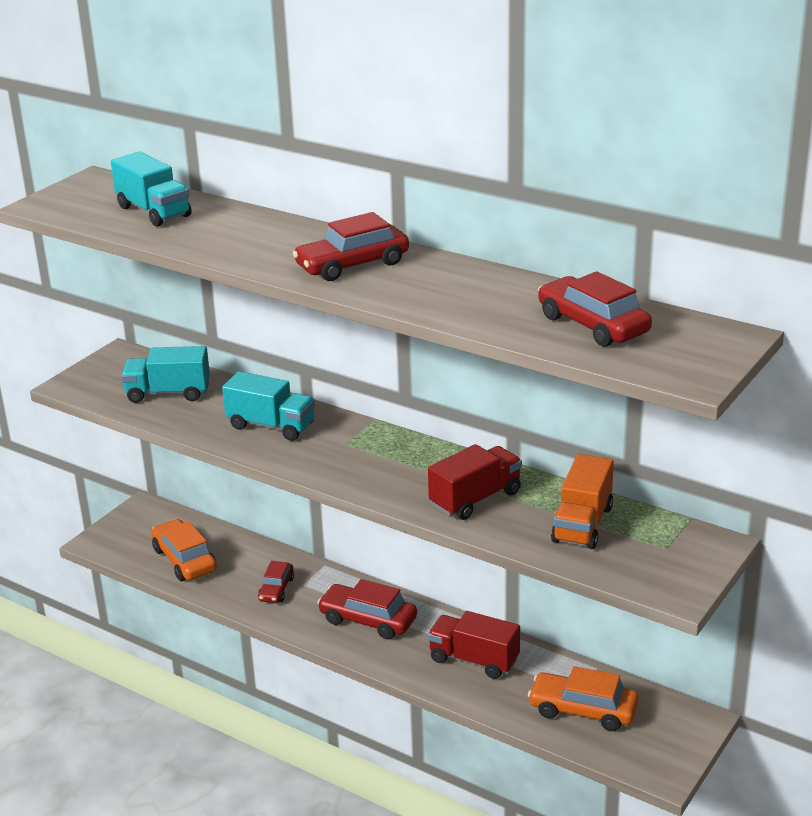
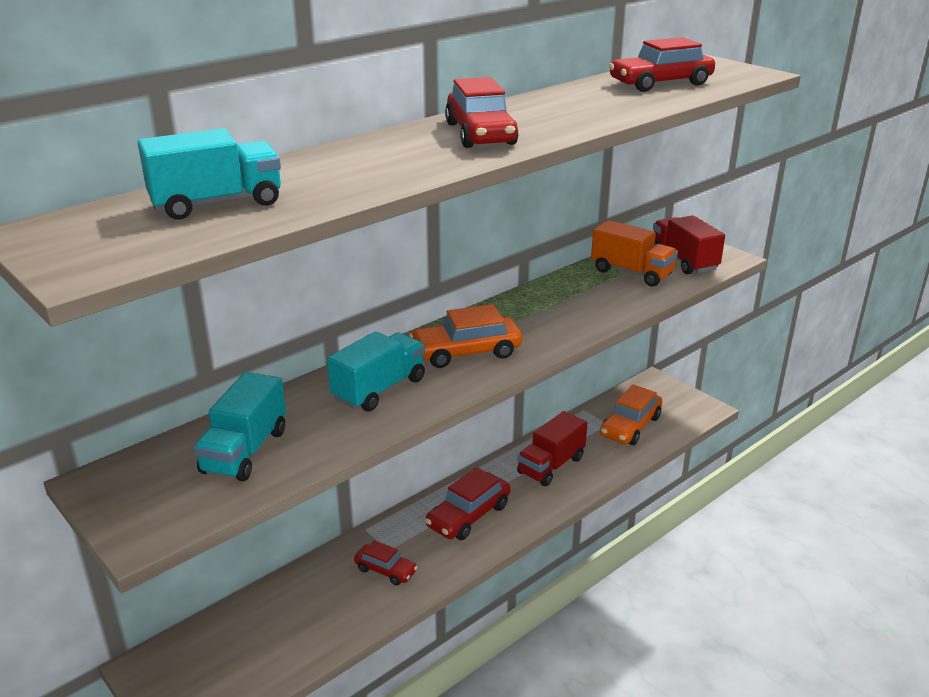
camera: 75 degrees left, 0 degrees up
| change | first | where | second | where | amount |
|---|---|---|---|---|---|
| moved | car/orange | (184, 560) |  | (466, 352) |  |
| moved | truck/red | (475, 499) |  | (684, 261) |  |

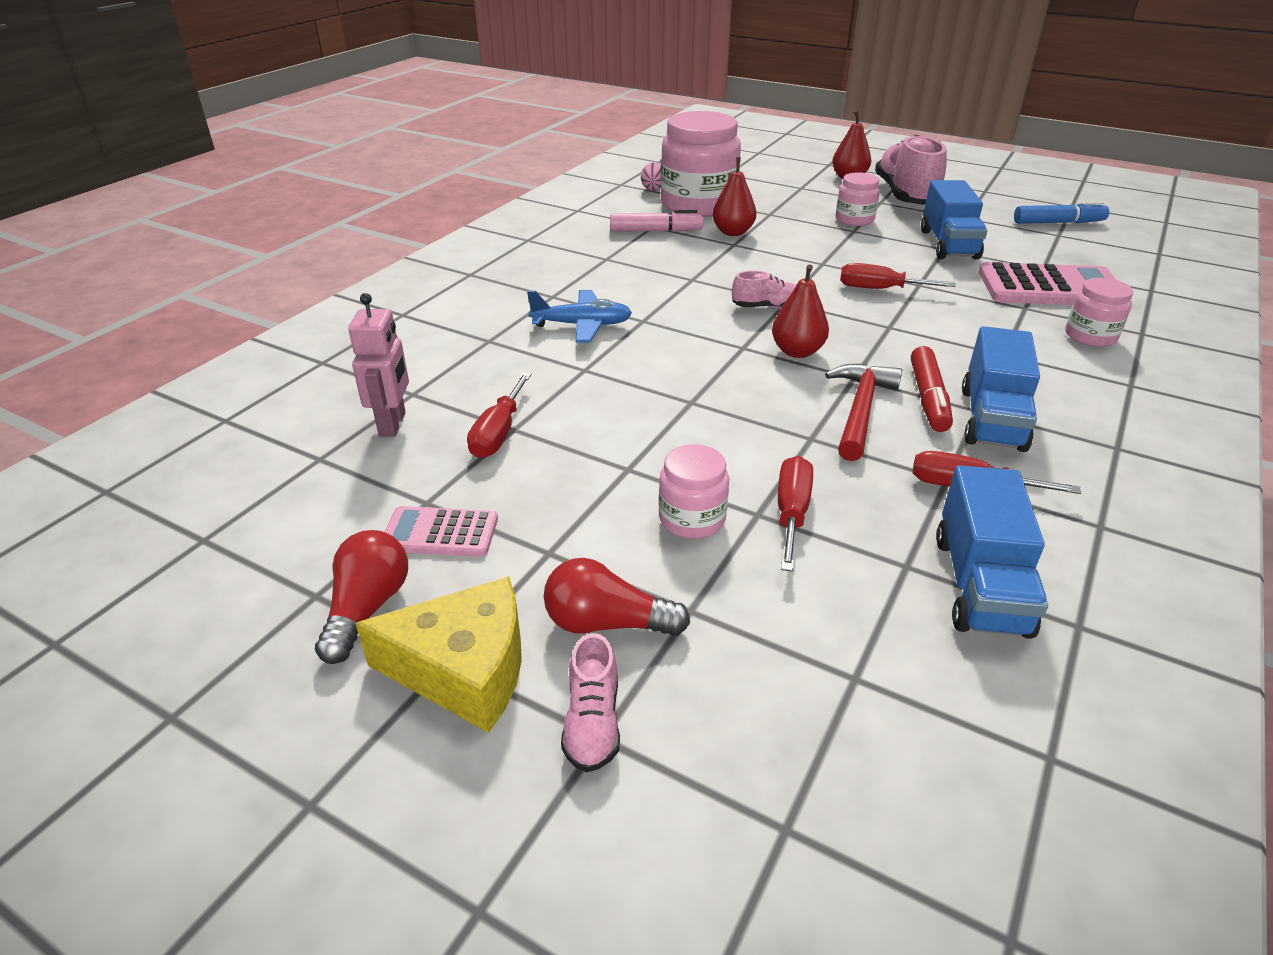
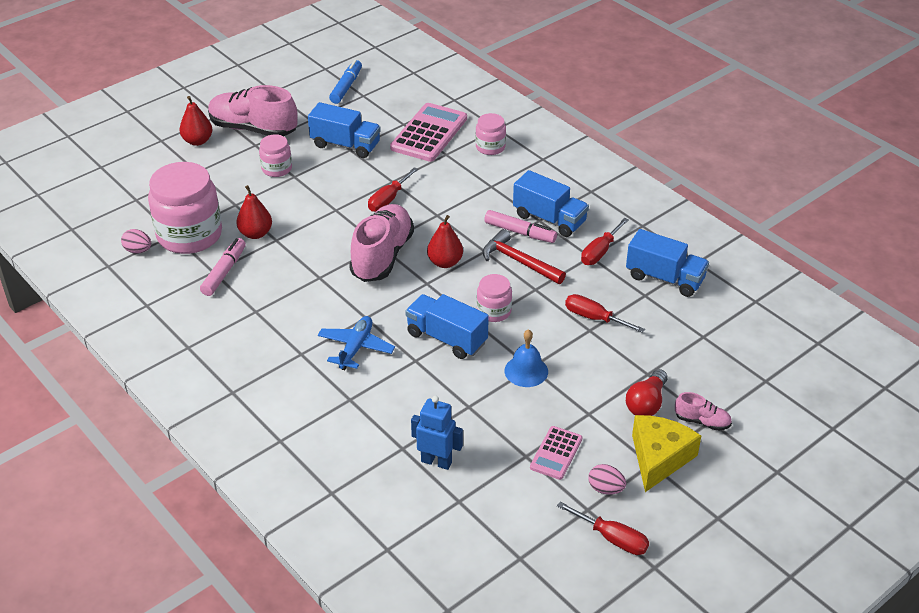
camera: 70 degrees left, 5 degrees up
| change | first | where | second | where | amount |
|---|---|---|---|---|---|
| replaced | light bulb/red | (367, 609) | egg/pink | (605, 489) |  |
| recoloured | robot/pink | (393, 424) | robot/blue | (436, 461) |  |
| moved | screwdriver/red | (498, 433) |  | (612, 538) |  |
| moved | jar/pink | (692, 519) |  | (494, 311) |  |
| resized | shoe/pink | (767, 307) |  | (382, 256) | x2.15 |
| recoloured | marker/red | (928, 398) | marker/pink | (520, 232) |  |
| added |  |  | truck/blue | (446, 338) |  |
| added |  |  | bell/blue | (526, 371) |  |

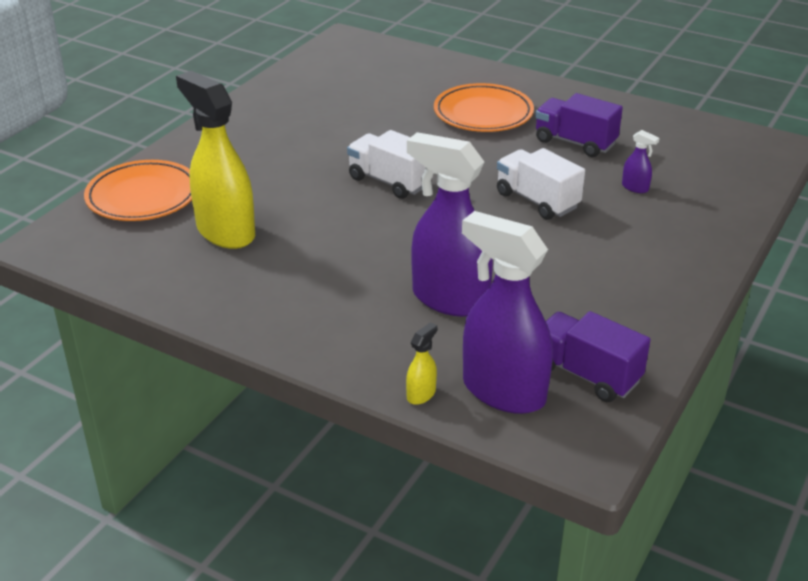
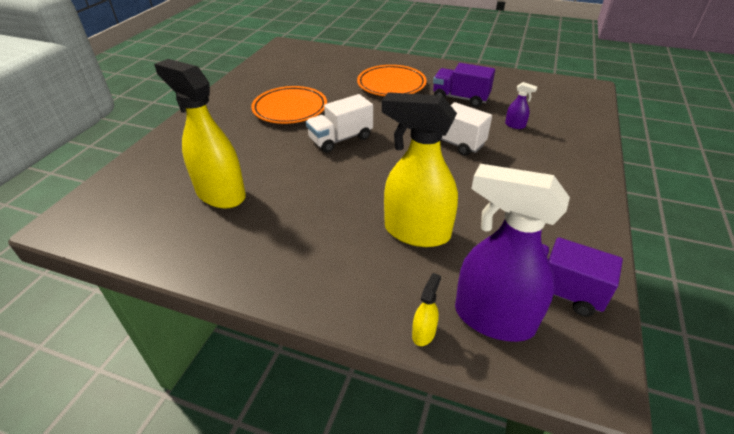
camera: 10 degrees left, 5 degrees up
| change | first | where | second | where | amount |
|---|---|---|---|---|---|
| moved | plate/orange | (143, 196) |  | (290, 109) |  |
| turned | truck/white | (389, 182) |  | (340, 139) | 60 degrees counterclockwise |
| recoloured | spray bottle/purple | (449, 299) | spray bottle/yellow | (416, 232) |  |

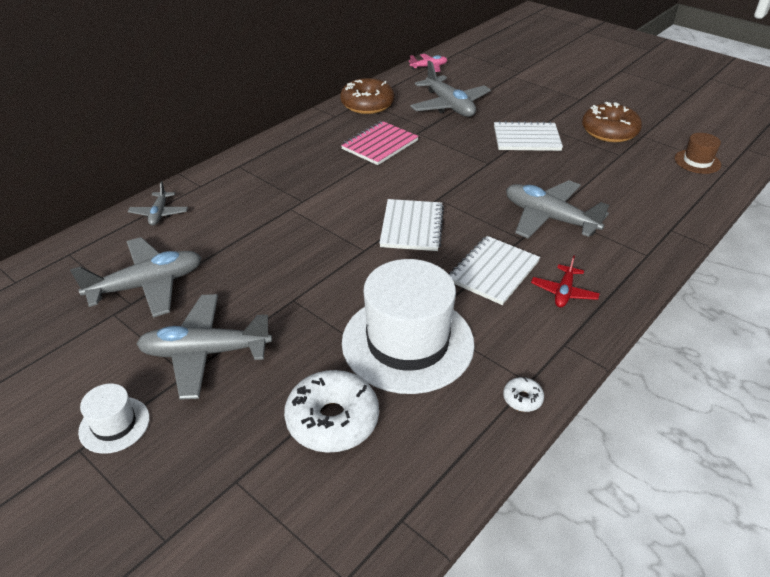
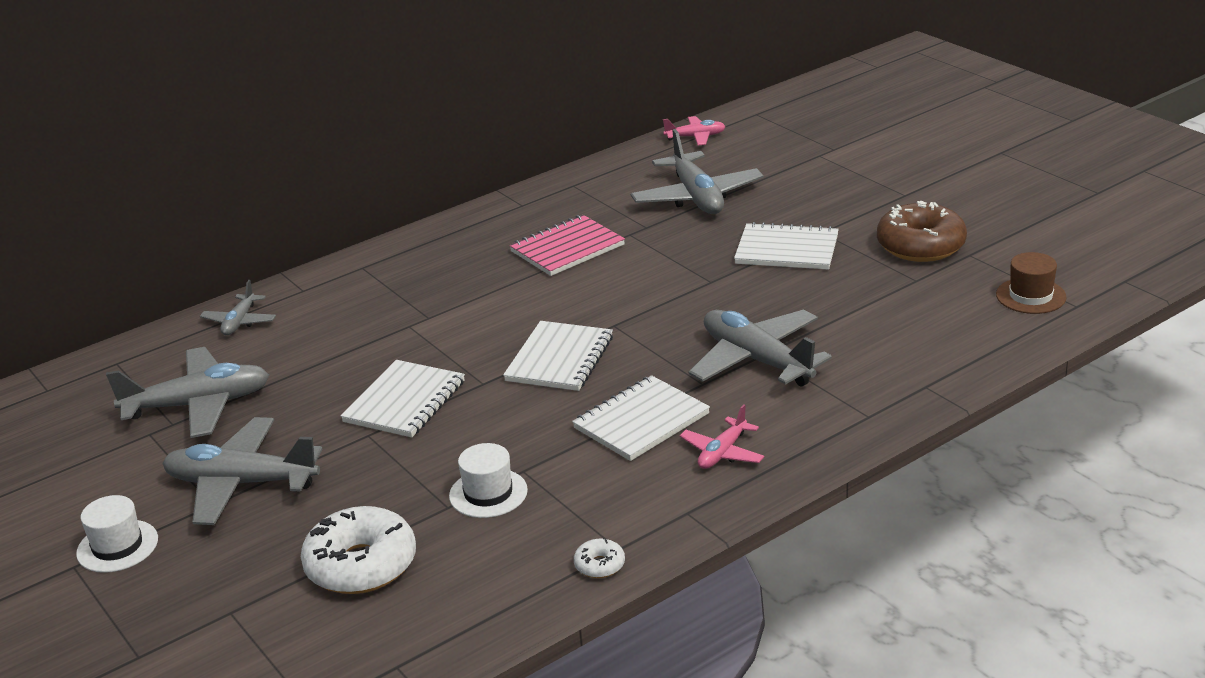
camera: 15 degrees right, 10 degrees down
| change | first | where | second | where | amount |
|---|---|---|---|---|---|
| removed | donut/brown | (367, 104) |  |  |  |
| resized | hat/white | (407, 342) |  | (488, 493) | x0.46 |
| recoloured | plane/red | (564, 292) | plane/pink | (722, 453) |  |
| added |  |  | notebook/white | (404, 402) |  |

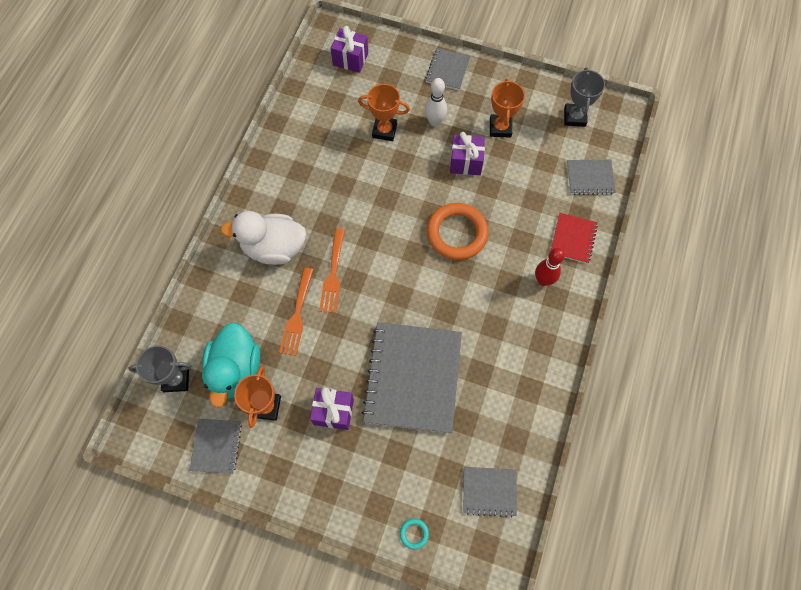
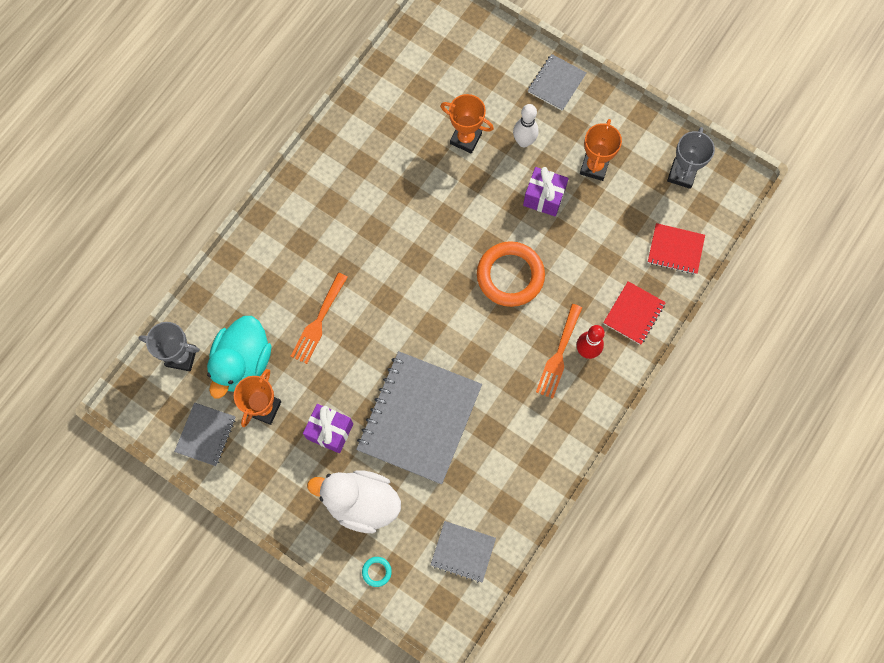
camera: 15 degrees right, 5 degrees up
| change | first | where | second | where | amount |
|---|---|---|---|---|---|
| moved | duck/white | (274, 248) |  | (361, 503) |  |
| moved | fork/orange | (333, 274) |  | (559, 355) |  |
| removed | gift/purple | (350, 59) |  |  |  |
| recoloured | notebook/grey | (590, 178) | notebook/red | (675, 249) |  |

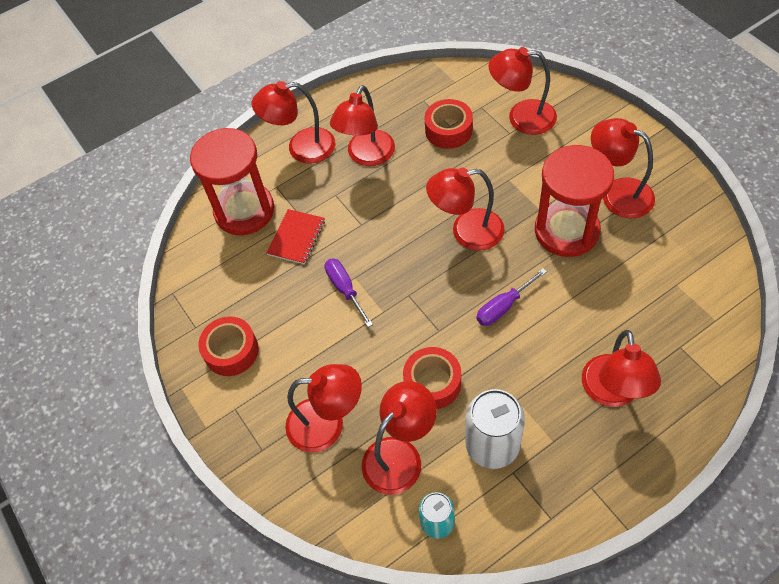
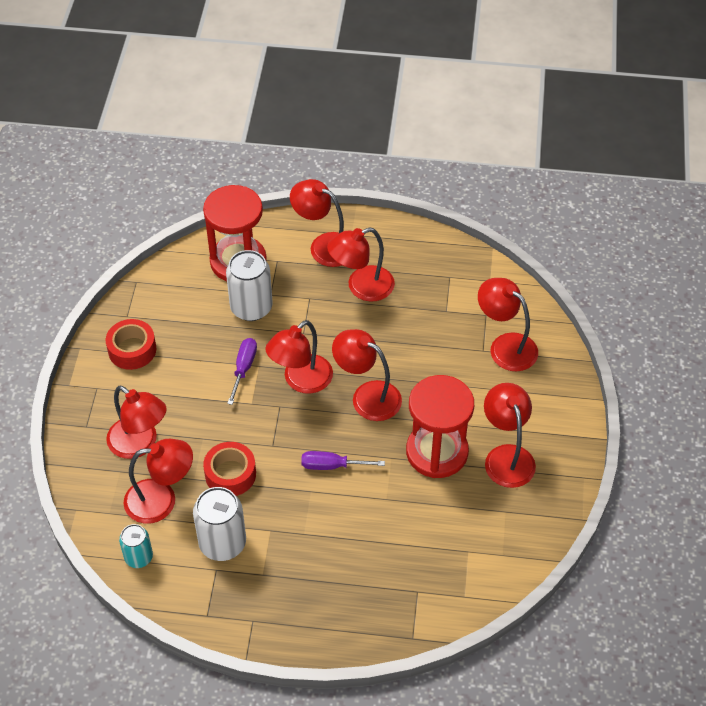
camera: 35 degrees right, 5 degrees down
| change | first | where | second | where | amount |
|---|---|---|---|---|---|
| replaced | notebook/red | (296, 237) | can/white | (251, 307) |  |
| removed | tape/red | (448, 130) |  |  |  |
| moved | lamp/red | (612, 393) |  | (301, 381) |  |

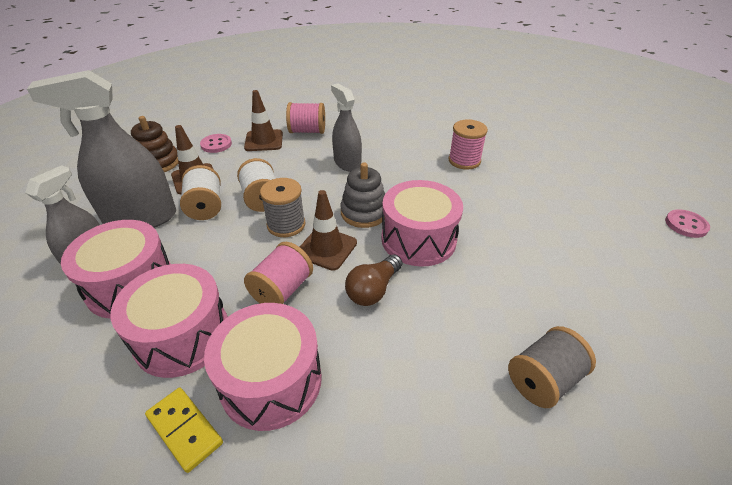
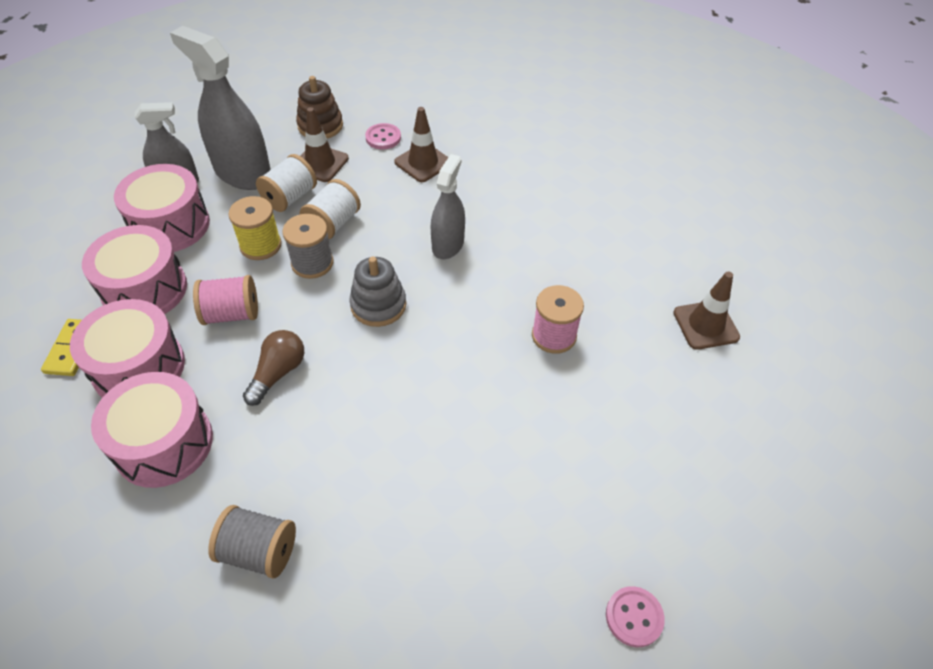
camera: 50 degrees right, 10 degrees up
| change | first | where | second | where | amount |
|---|---|---|---|---|---|
| removed | spool/pink | (307, 131) |  |  |  |
| moved | traffic cone/brown | (326, 248) |  | (705, 325) |  |
| turned | light bulb/brown | (373, 290) |  | (278, 373) | 120 degrees clockwise |
| moved | drum/pink | (418, 239) |  | (164, 443) |  |
| added |  |  | spool/yellow | (260, 245) |  |

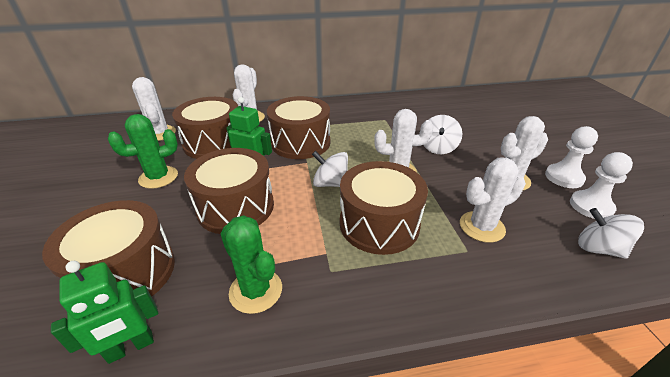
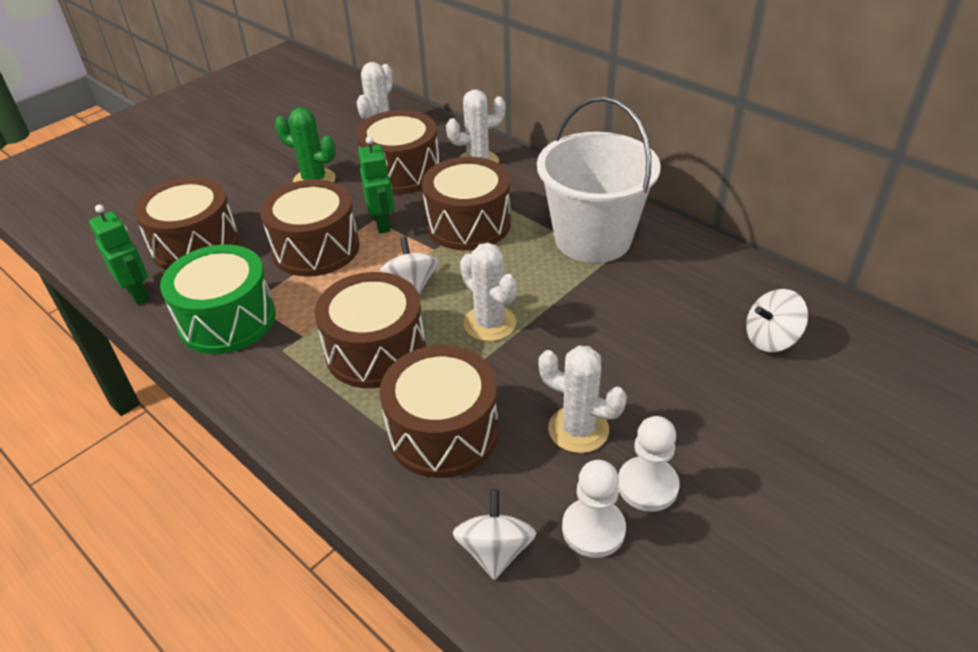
camera: 55 degrees right, 5 degrees up
| change | first | where | second | where | amount |
|---|---|---|---|---|---|
| turned | robot/green | (131, 347) |  | (138, 293) | 150 degrees counterclockwise |
| replaced | cactus/green | (256, 290) | drum/green | (227, 320) |  |
| moved | spinning top/white | (438, 148) |  | (771, 339) |  |
| replaced | cactus/white | (481, 227) | drum/brown | (443, 432) |  |
| added |  |  | bucket/white | (592, 239) |  |

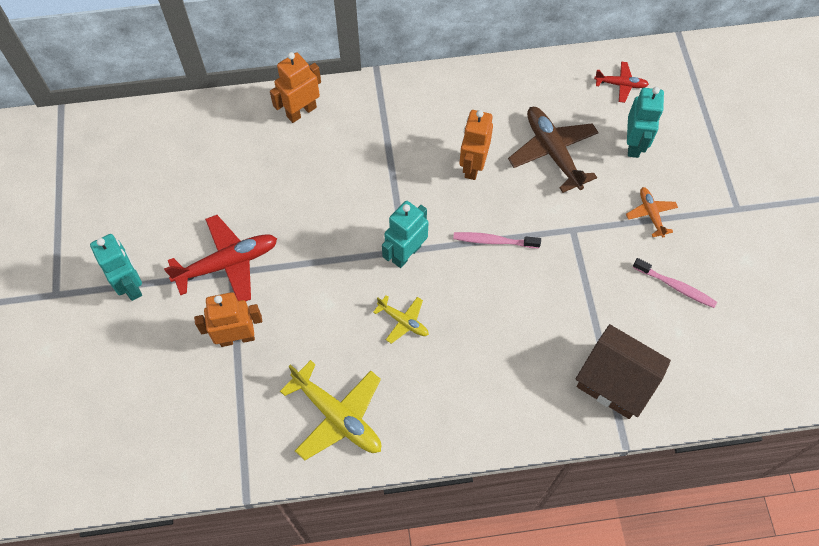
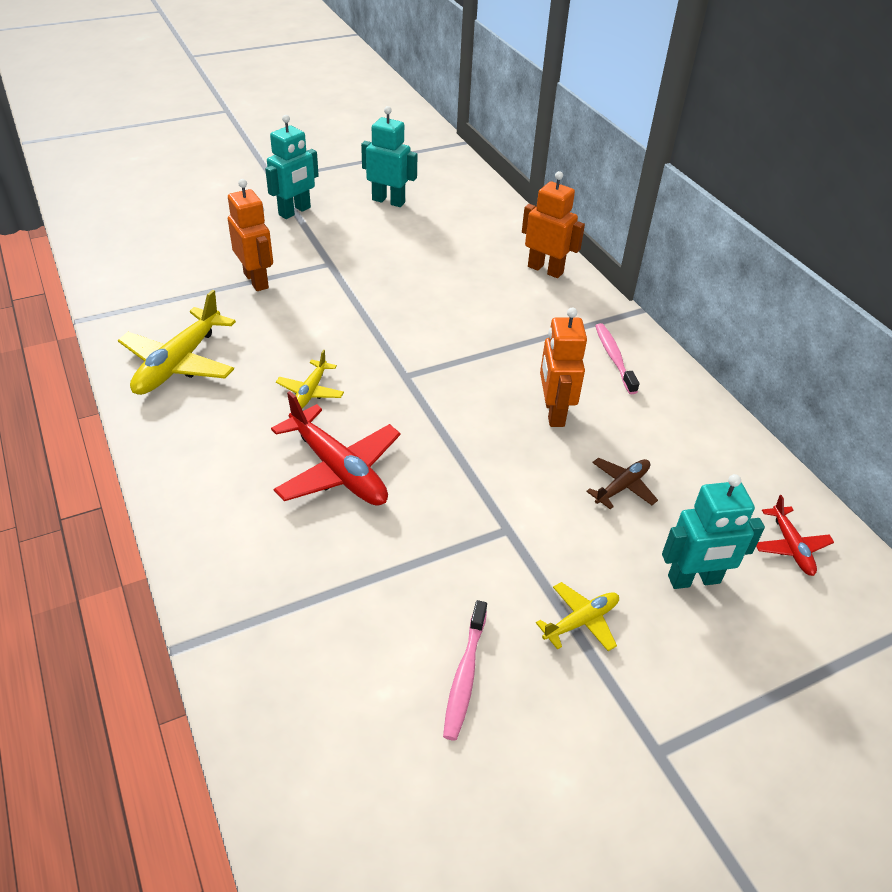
camera: 70 degrees right, 20 degrees down
| change | first | where | second | where | amount |
|---|---|---|---|---|---|
| moved | plane/red | (228, 263) |  | (338, 470) |  |
| moved | robot/turquoise | (406, 253) |  | (388, 201) |  |
| moved | toothbrush/pink | (494, 241) |  | (614, 358) |  |
| turned | robot/orange | (472, 166) |  | (553, 412) | 90 degrees counterclockwise |
| resized | plane/brown | (552, 152) |  | (622, 487) | x0.53 |
| removed | house/brown | (615, 381) |  |  |  |
| recoloured | plane/orange | (651, 214) | plane/yellow | (581, 621) |  |

